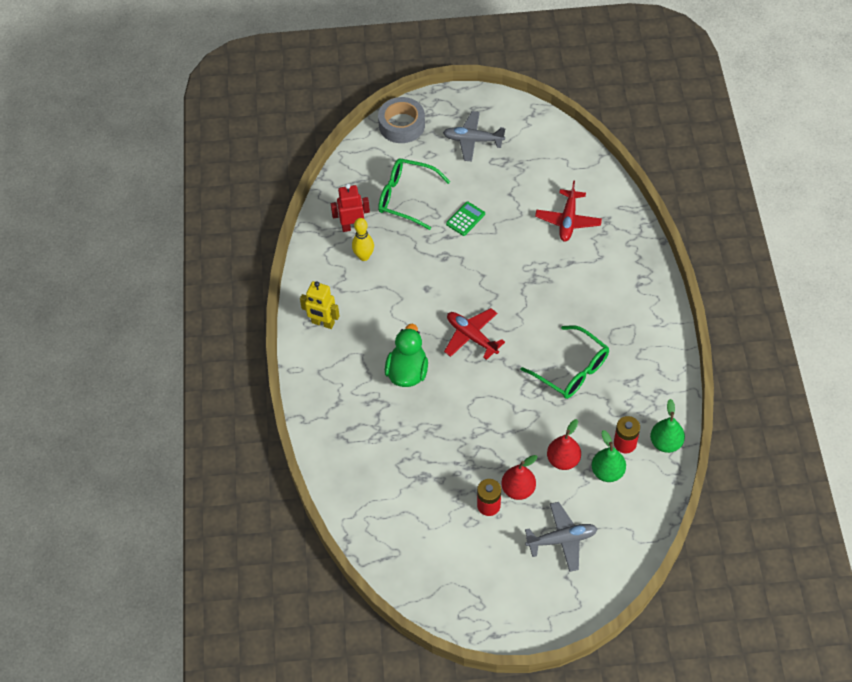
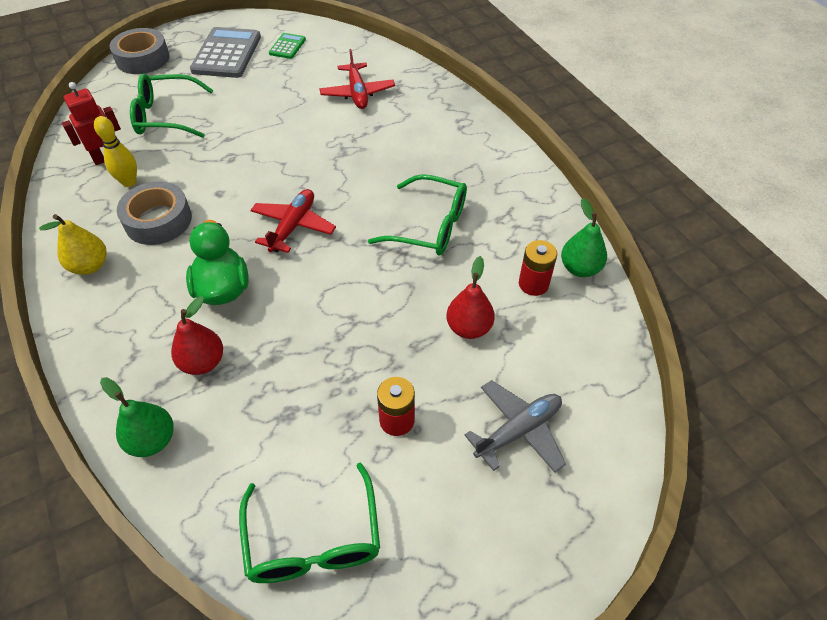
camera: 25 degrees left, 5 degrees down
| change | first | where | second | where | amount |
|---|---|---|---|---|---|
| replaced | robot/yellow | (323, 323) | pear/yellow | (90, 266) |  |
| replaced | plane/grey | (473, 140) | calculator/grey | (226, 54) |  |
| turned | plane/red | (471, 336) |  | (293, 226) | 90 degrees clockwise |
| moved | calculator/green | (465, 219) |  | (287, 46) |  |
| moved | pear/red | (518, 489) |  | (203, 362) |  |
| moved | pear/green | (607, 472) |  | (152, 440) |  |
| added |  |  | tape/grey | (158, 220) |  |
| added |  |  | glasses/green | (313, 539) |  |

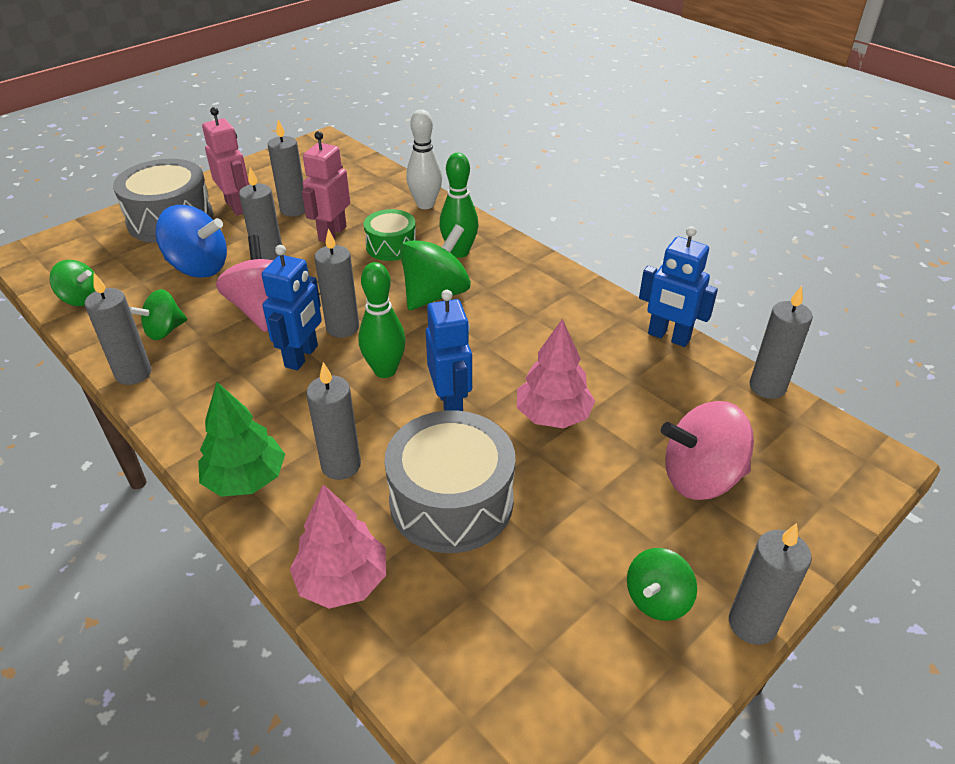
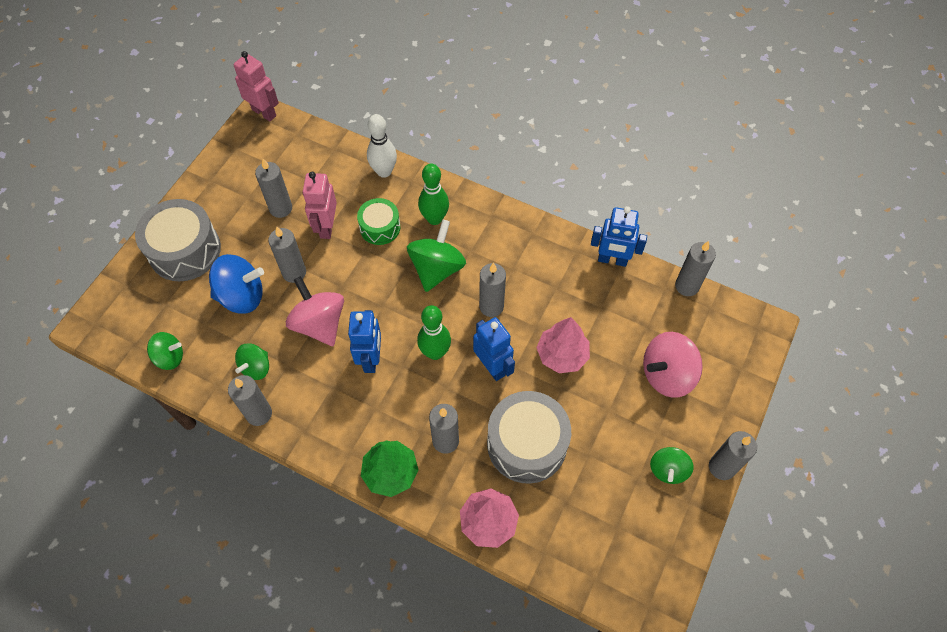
camera: 20 degrees left, 20 degrees up
| change | first | where | second | where | amount |
|---|---|---|---|---|---|
| moved | robot/pink | (237, 207) |  | (264, 112) |  |
| moved | candle/grey | (342, 328) |  | (491, 306) |  |

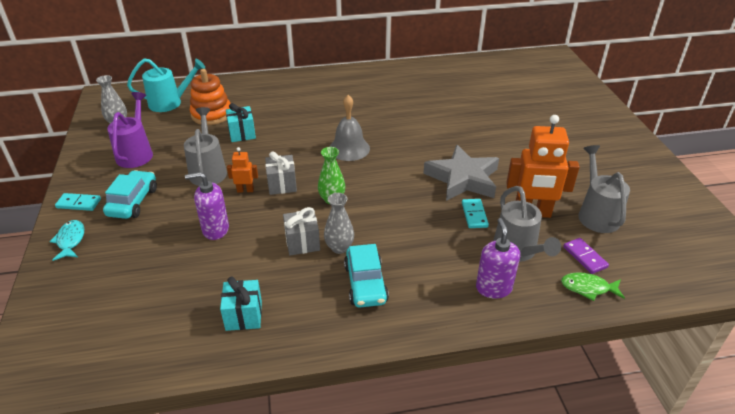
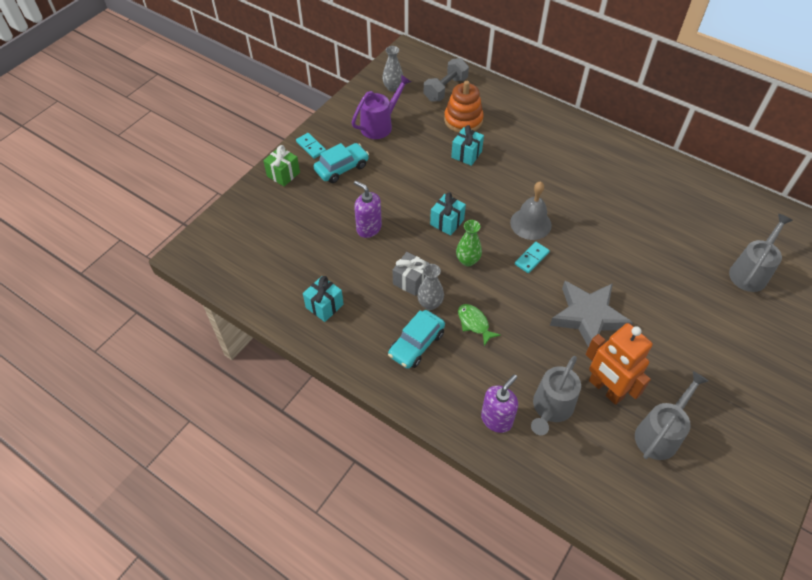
camera: 45 degrees right, 15 degrees up
| change | first | where | second | where | amount |
|---|---|---|---|---|---|
| replaced | fish/turquoise | (70, 240) | gift/green | (283, 174) |  |
| replaced | watering can/turquoise | (170, 103) | dumbbell/grey | (445, 89) |  |
| moved | watering can/grey | (208, 170) |  | (750, 272) |  |
| removed | robot/orange | (245, 190) |  |  |  |
| recoloured | gift/grey | (282, 185) | gift/turquoise | (447, 222) |  |
| moved | domino/turquoise | (474, 215) |  | (531, 258) |  |
| moved | fish/green | (588, 288) |  | (474, 323) |  |
| removed | domino/purple | (584, 257) |  |  |  |

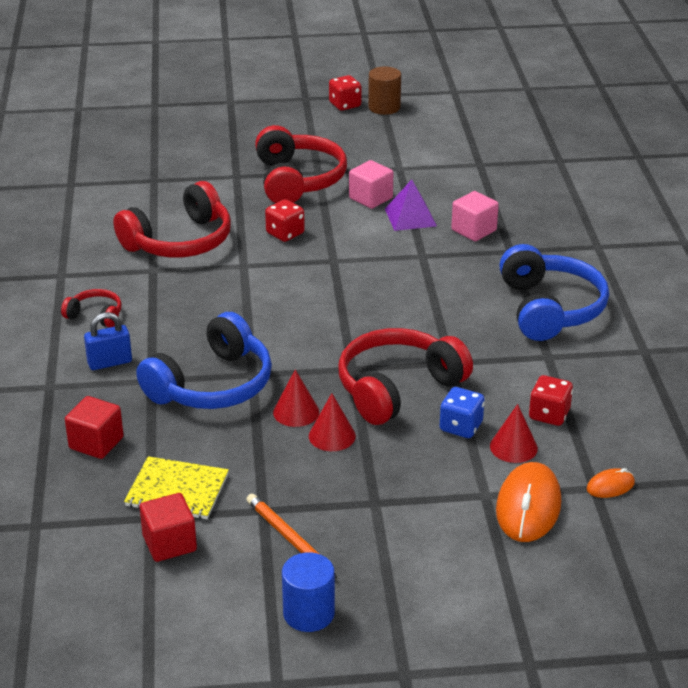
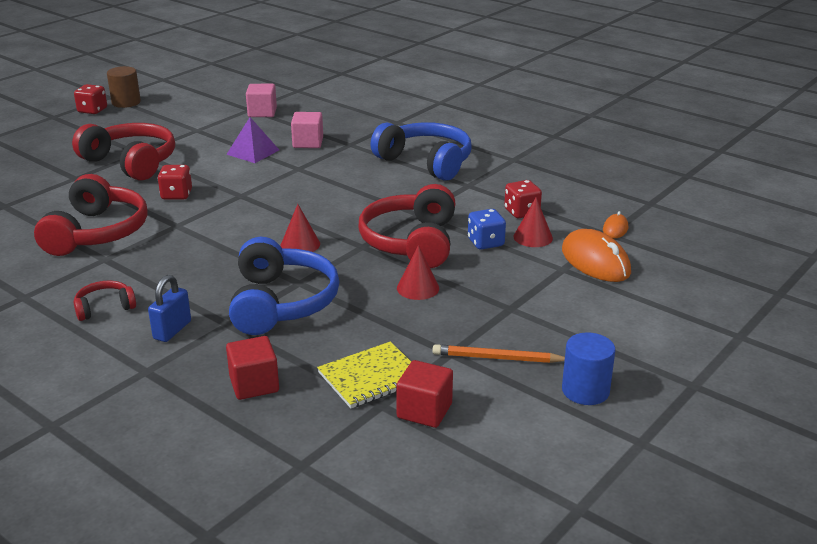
camera: 45 degrees left, 5 degrees down
| change | first | where | second | where | amount |
|---|---|---|---|---|---|
| moved | cone/red | (296, 412) |  | (300, 244) |  |
| moved | cube/pink | (370, 198) |  | (262, 113) |  |

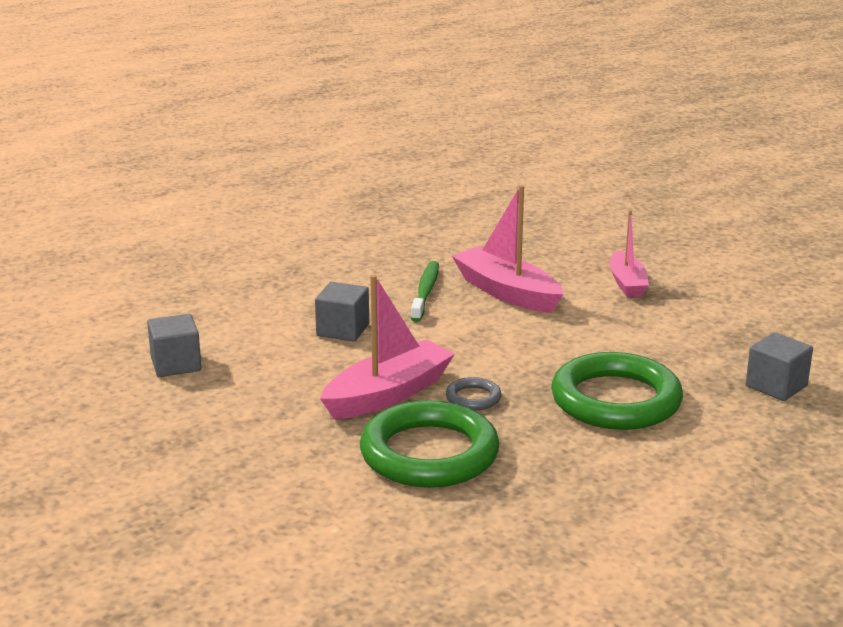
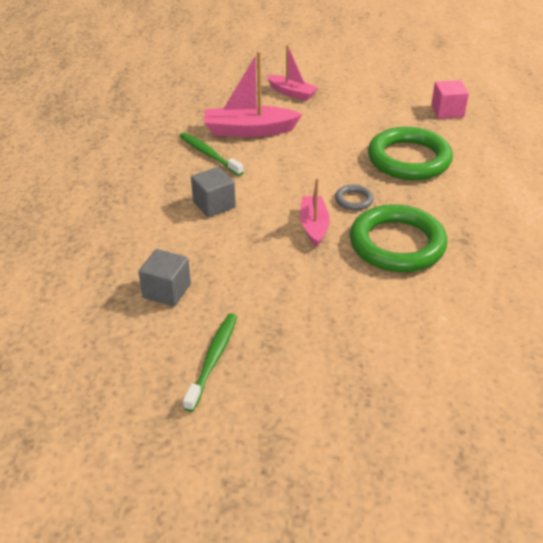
camera: 50 degrees left, 15 degrees up
| change | first | where | second | where | amount |
|---|---|---|---|---|---|
| resized | boat/pink | (388, 394) |  | (313, 226) | x0.64 |
| recoloured | cube/grey | (776, 386) | cube/pink | (447, 111) |  |
| added |  |  | toothbrush/green | (213, 360) |  |

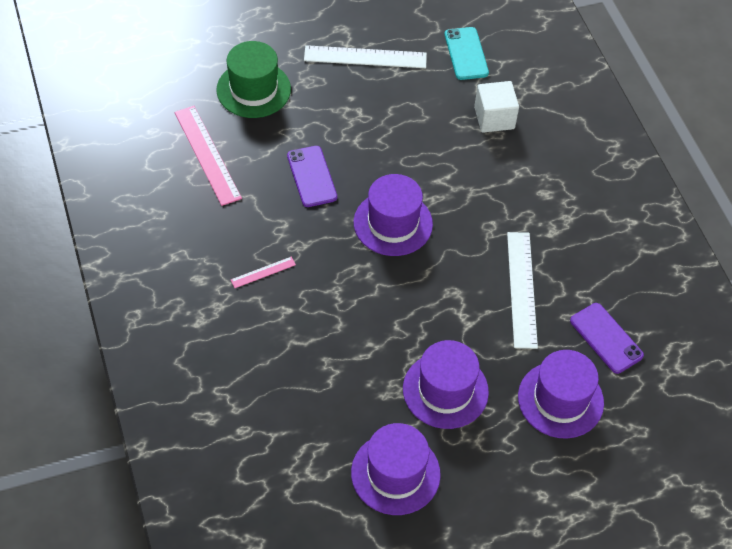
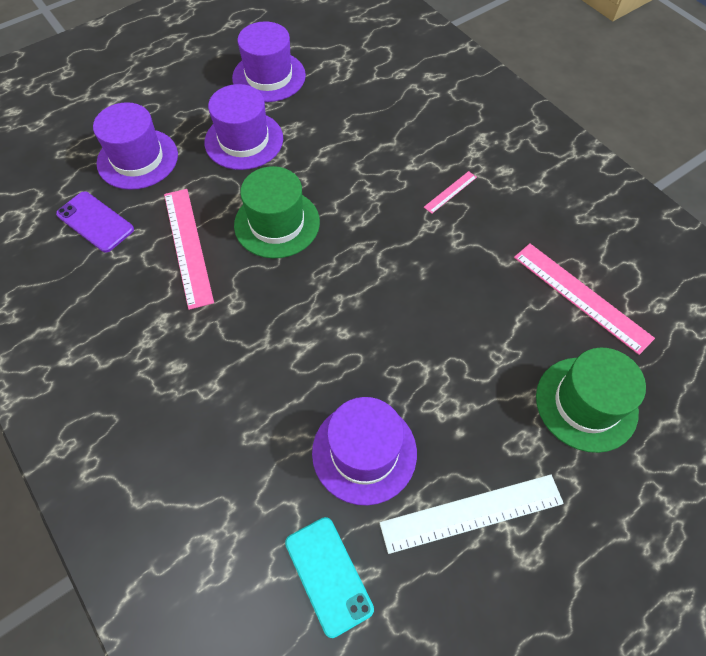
camera: 165 degrees right, 5 degrees up
| change | first | where | second | where | amount |
|---|---|---|---|---|---|
| removed | phone/purple | (312, 176) |  |  |  |
| moved | hat/purple | (393, 223) |  | (364, 452) |  |
| removed | cube/white | (494, 118) |  |  |  |
| recoloured | ruler/white | (522, 289) | ruler/pink | (188, 246) |  |
| added |  |  | hat/green | (277, 223) |  |

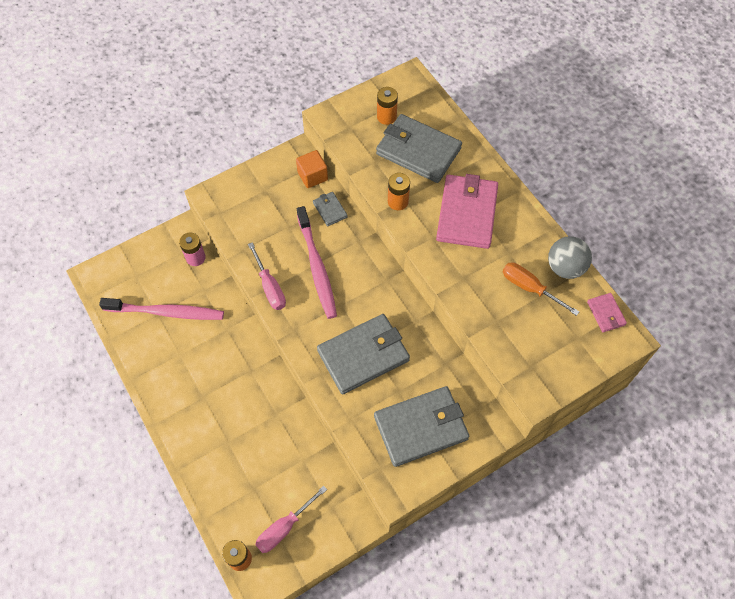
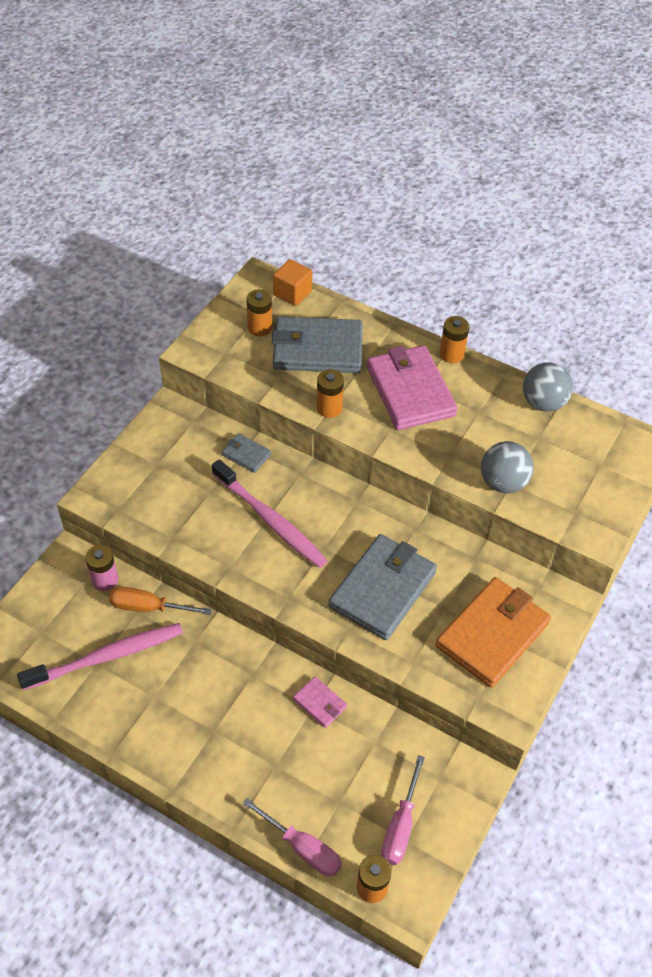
camera: 30 degrees left, 10 degrees down
| change | first | where | second | where | amount |
|---|---|---|---|---|---|
| moved | screwdriver/pink | (270, 287) |  | (303, 848) |  |
| moved | cube/orange | (312, 176) |  | (292, 293) |  |
| recoloured | wallet/grey | (421, 427) | wallet/orange | (492, 634) |  |
| moved | screwdriver/orange | (529, 287) |  | (147, 607) |  |
| moved | wallet/pink | (606, 313) |  | (320, 703) |  |
| added |  |  | battery/orange | (451, 354) |  |
| added |  |  | ball/grey | (503, 482) |  |

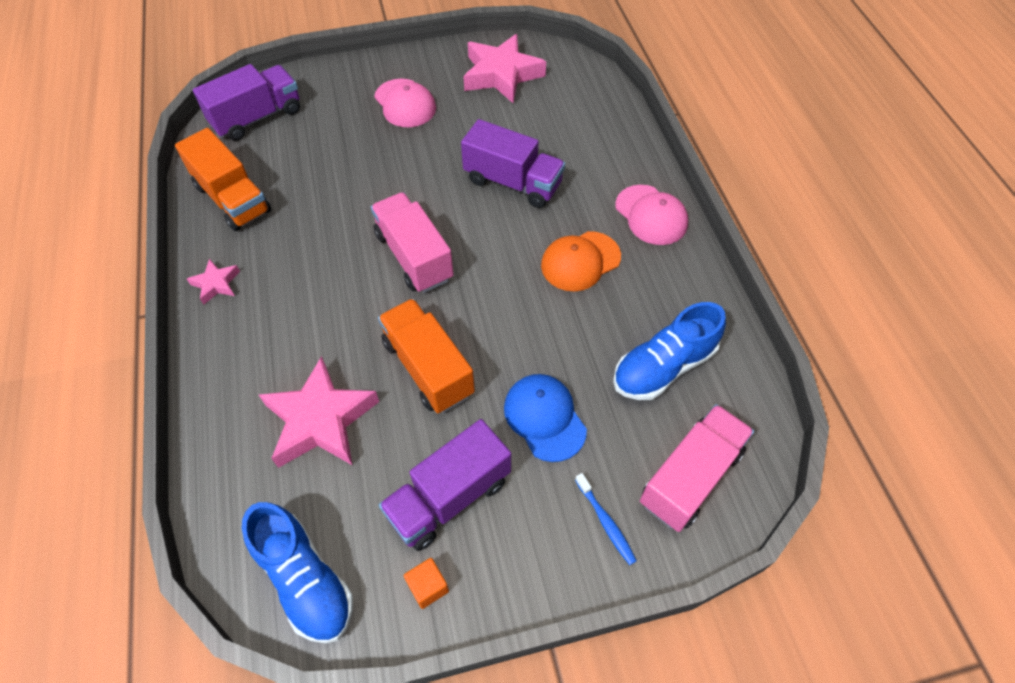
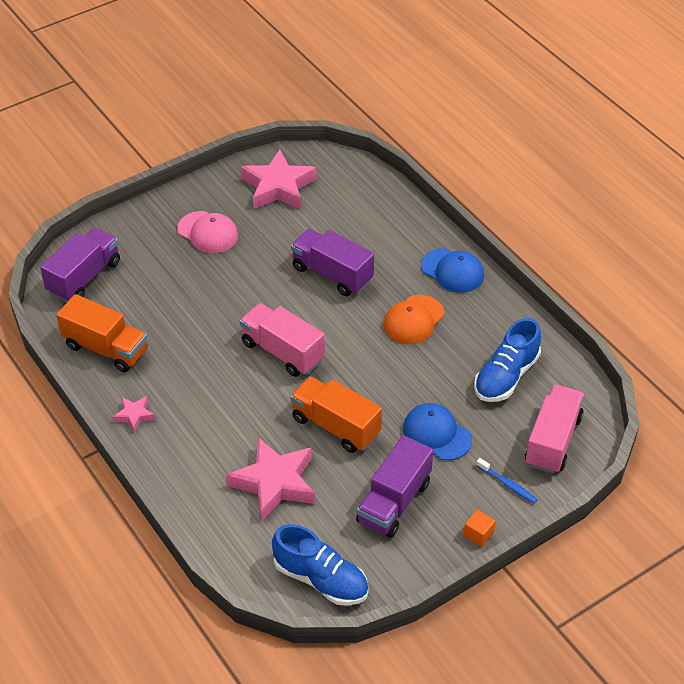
camera: 20 degrees left, 10 degrees down
| change | first | where | second | where | amount |
|---|---|---|---|---|---|
| moved | cube/orange | (428, 587) |  | (478, 534) |  |
| turned | truck/purple | (512, 182) |  | (332, 274) | 150 degrees counterclockwise |
| recoloured | cap/pink | (651, 215) | cap/blue | (452, 271) |  |

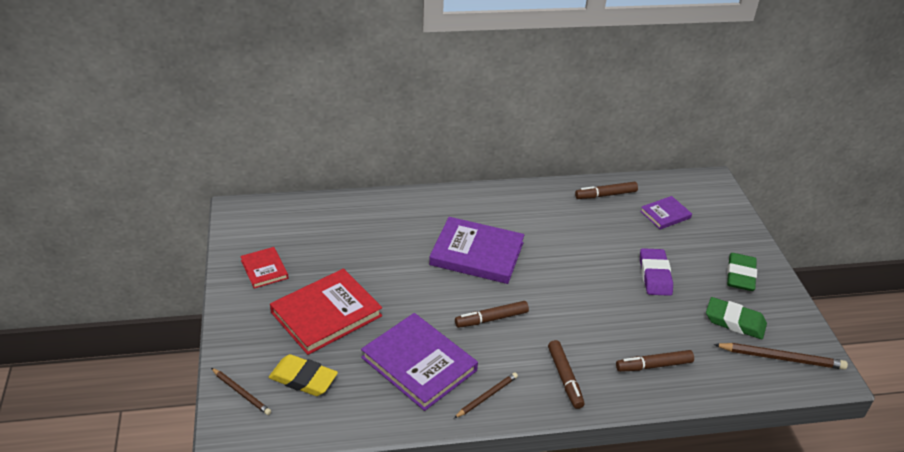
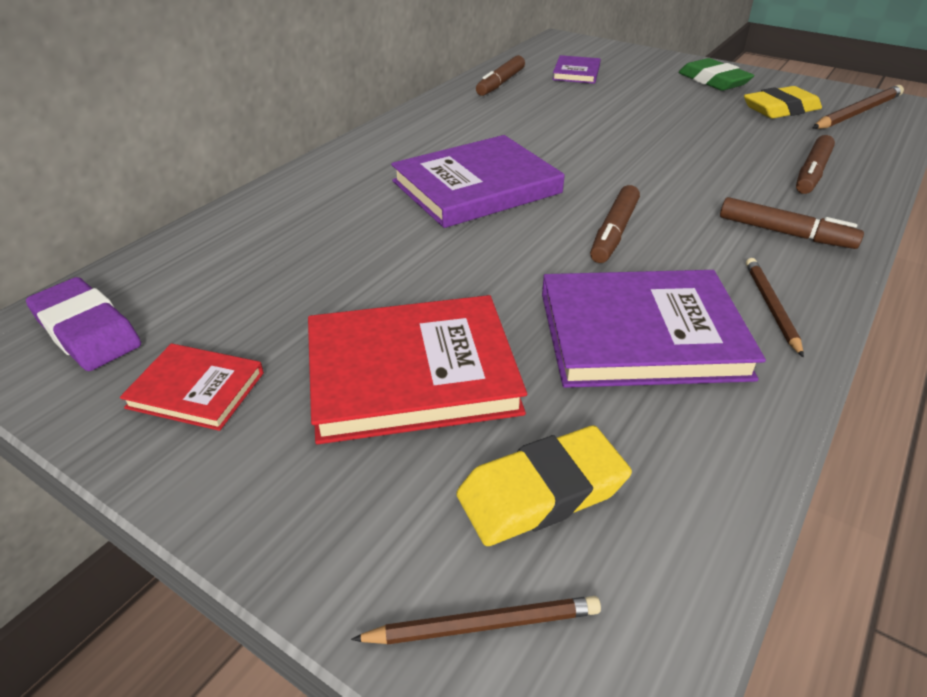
camera: 45 degrees left, 0 degrees up
| change | first | where | second | where | amount |
|---|---|---|---|---|---|
| turned | book/red | (326, 314) |  | (412, 374) | 75 degrees clockwise |
| moved | eraser/purple | (655, 275) |  | (87, 331) |  |
| recoloured | eraser/green | (734, 322) | eraser/yellow | (780, 109) |  |

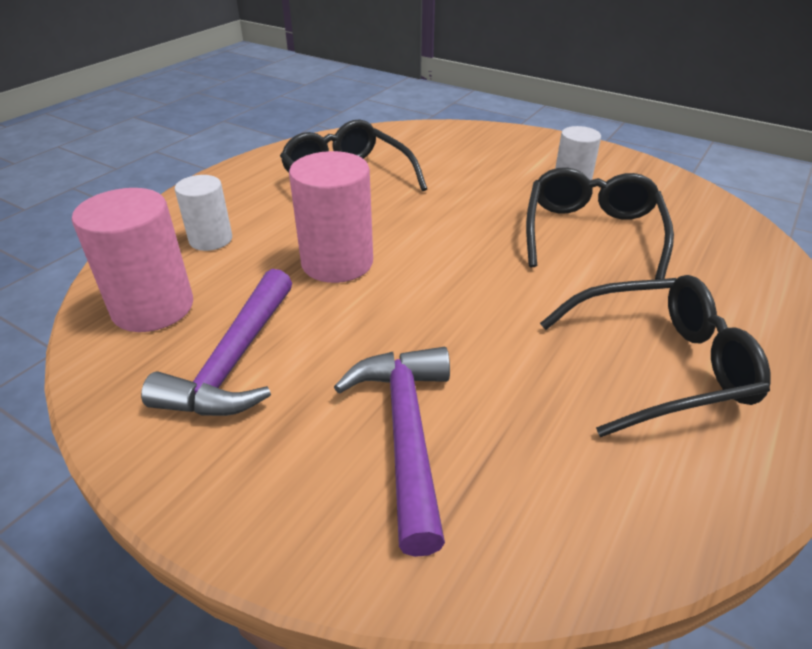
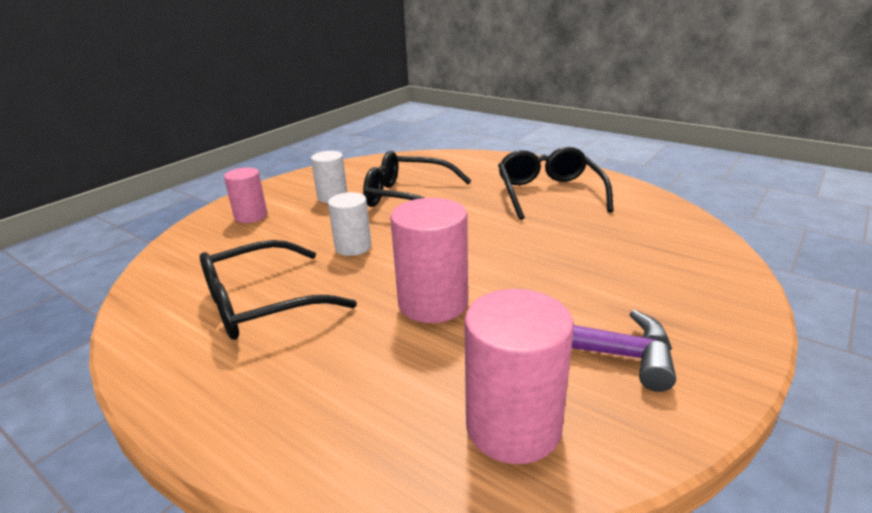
camera: 85 degrees left, 10 degrees down
| change | first | where | second | where | amount |
|---|---|---|---|---|---|
| moved | cylinder/white | (211, 239) |  | (353, 247) |  |
| removed | hammer/purple | (406, 433) |  |  |  |
| added |  |  | cylinder/pink | (251, 216) |  |

